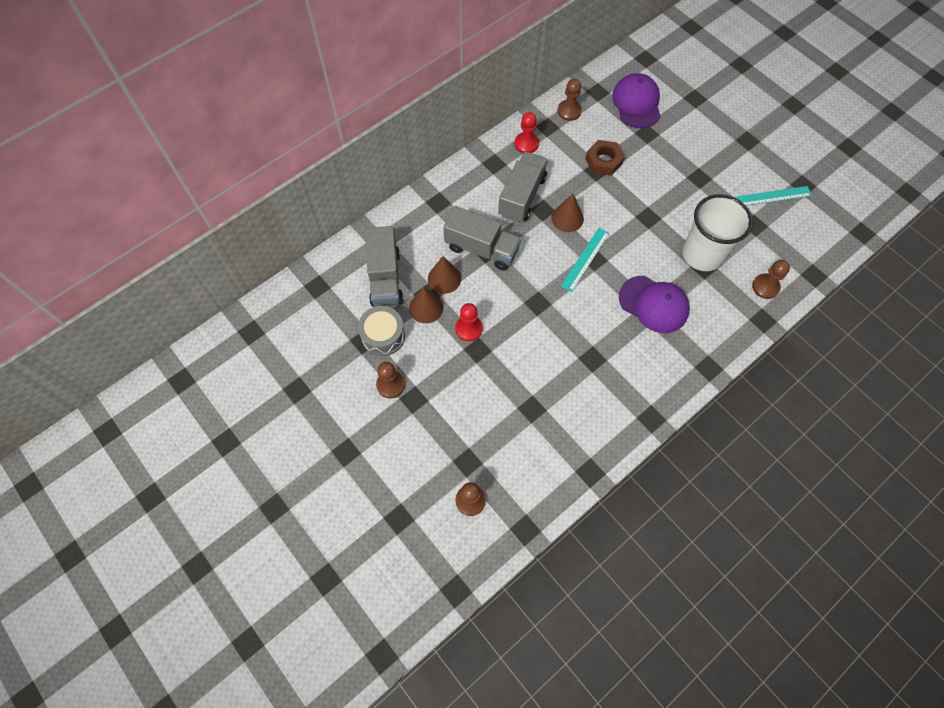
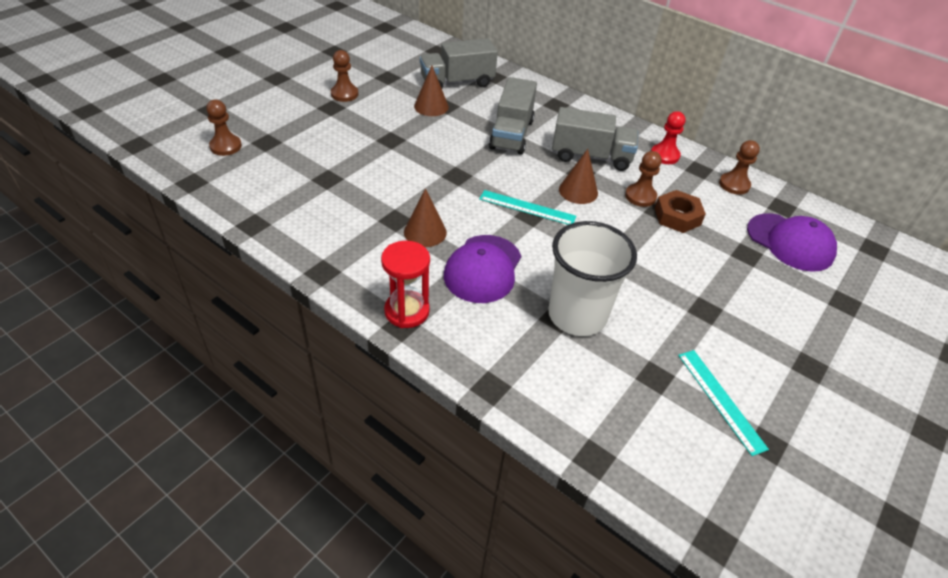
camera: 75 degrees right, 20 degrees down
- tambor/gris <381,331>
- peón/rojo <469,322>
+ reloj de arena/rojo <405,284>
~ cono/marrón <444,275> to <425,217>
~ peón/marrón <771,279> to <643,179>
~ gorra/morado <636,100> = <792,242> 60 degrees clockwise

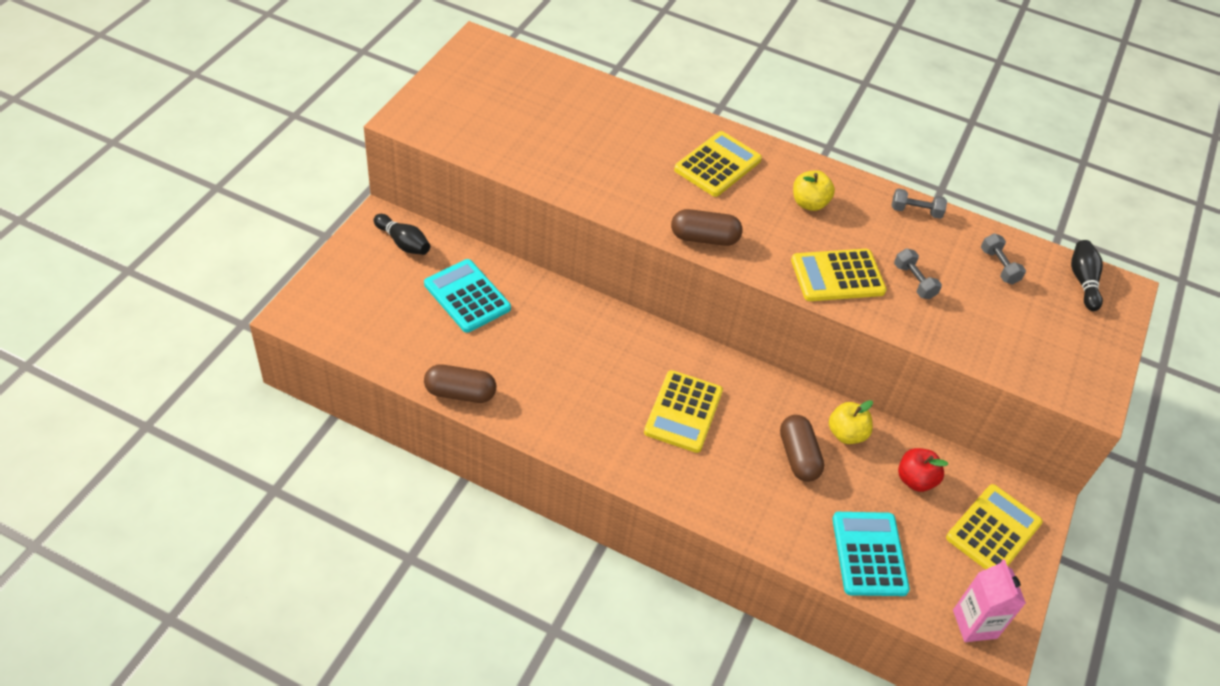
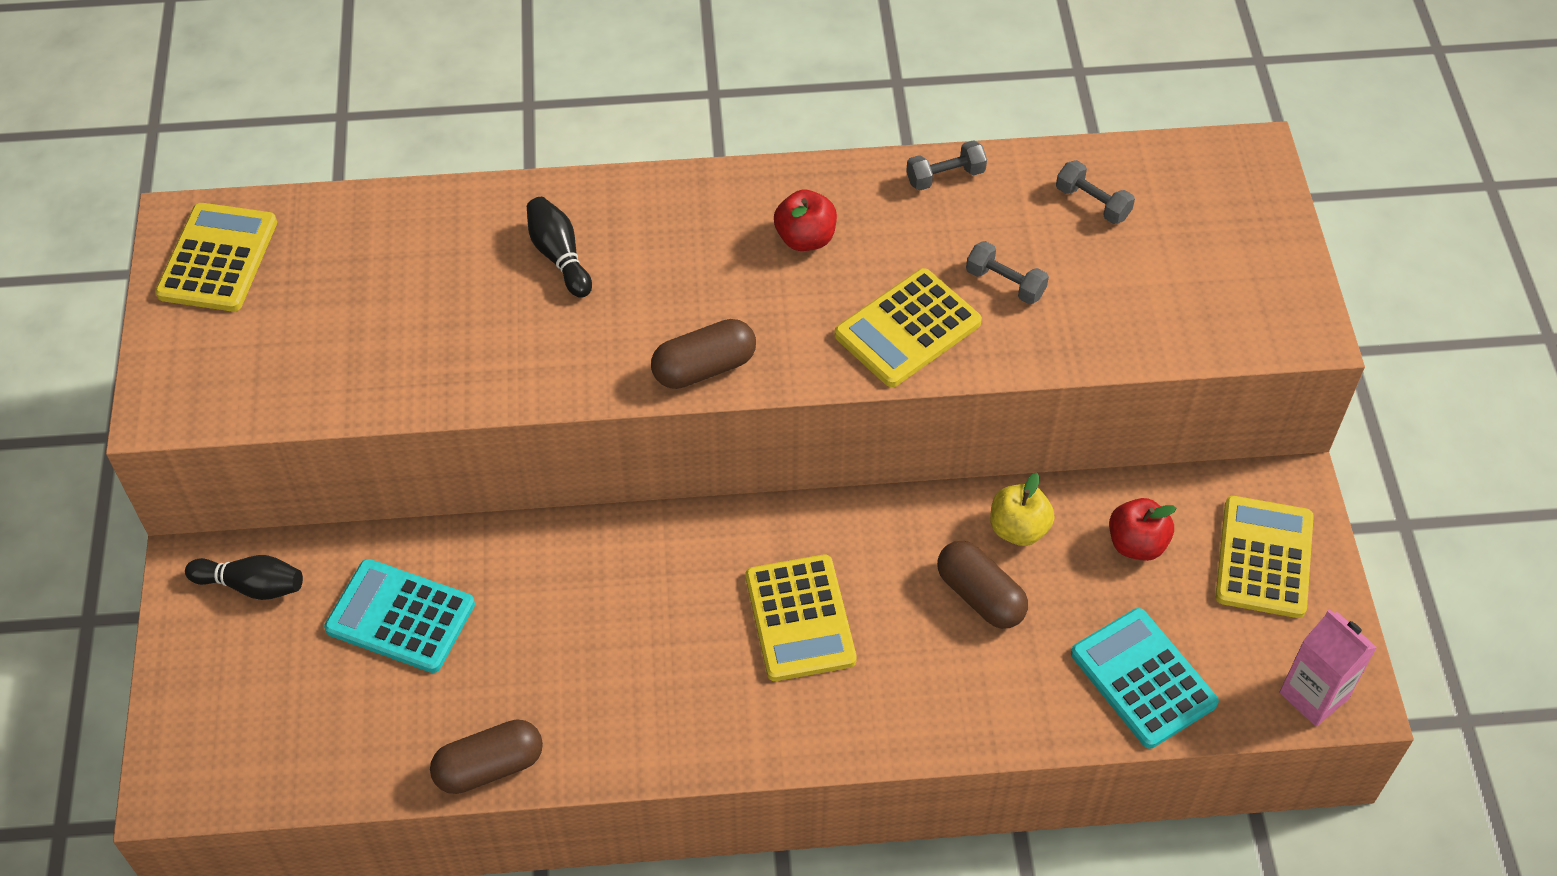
camera: 25 degrees left, 5 degrees up
~ calculadora/amarillo <718,164> to <216,257>
~ bolo/negro <1087,275> to <559,247>
~ manzana/amarillo <814,190> to manzana/rojo <805,220>

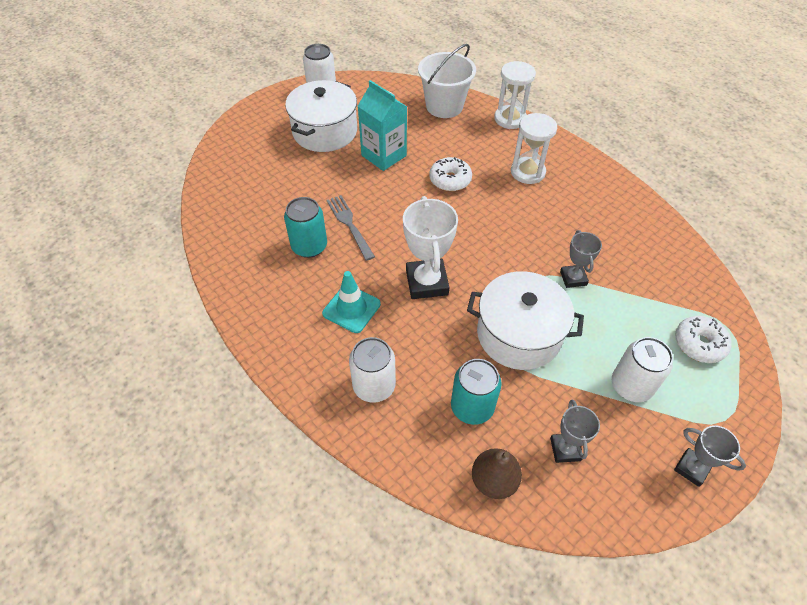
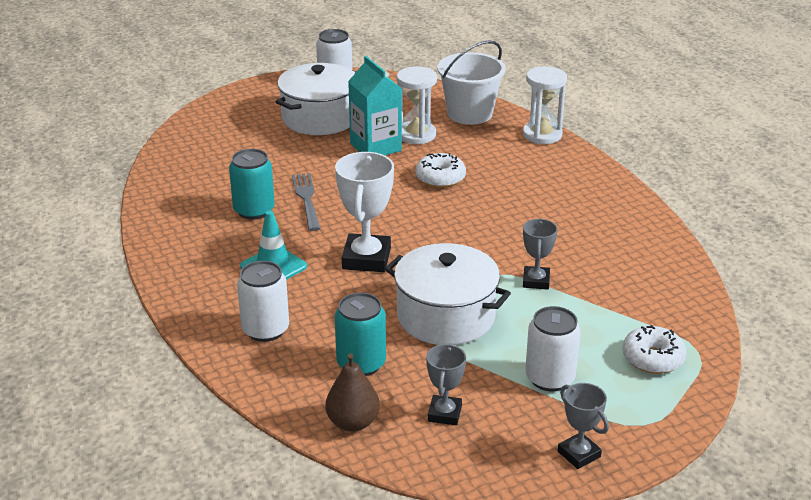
camera: 15 degrees right, 20 degrees down
~ reloj de arena/blanco <534,148> to <417,105>

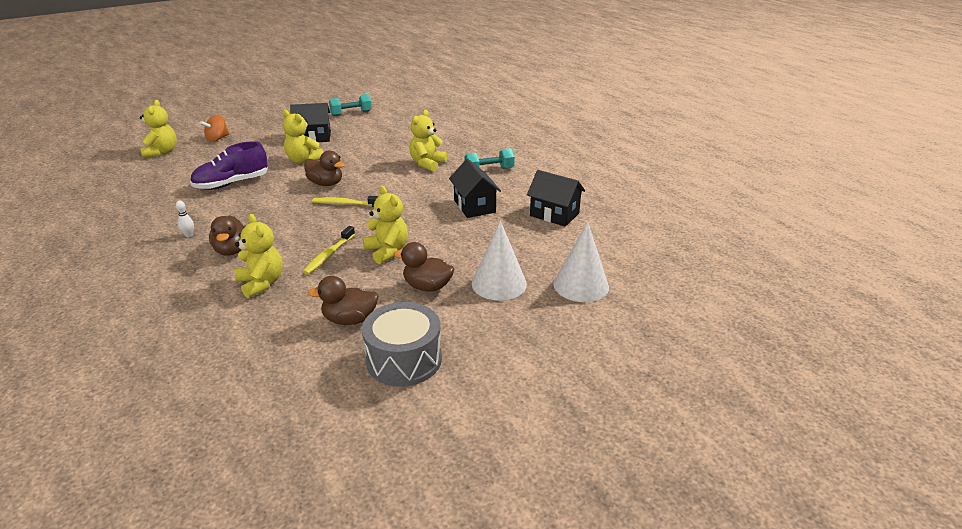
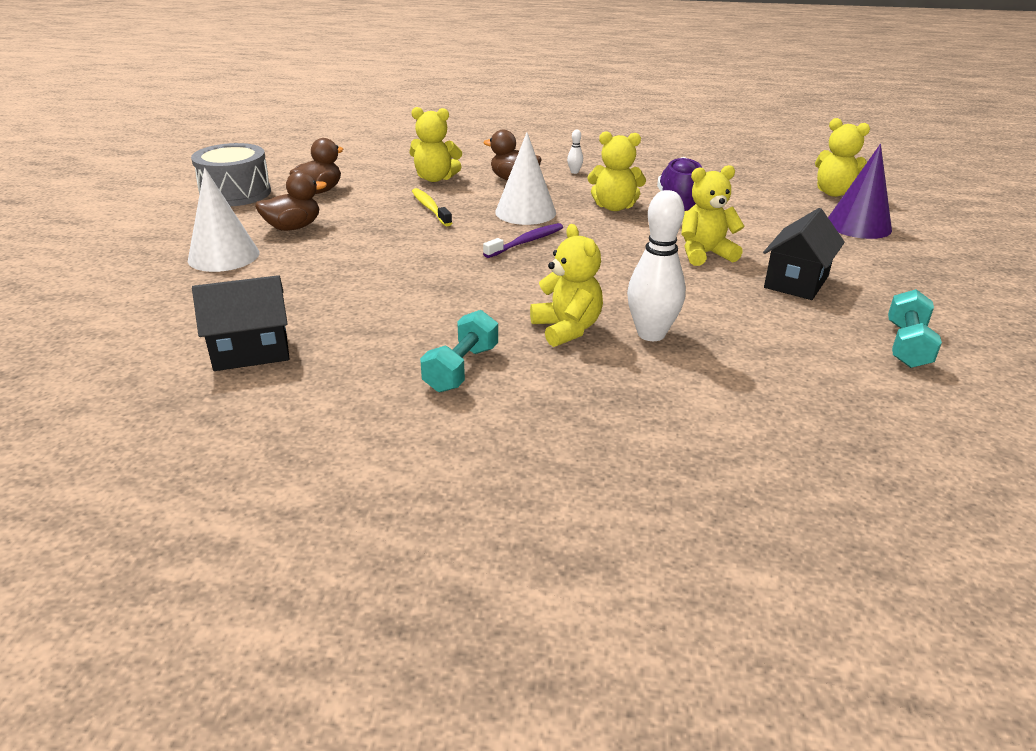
camera: 130 degrees right, 0 degrees up
- pato/marrón <324,168>
- casa/negro <475,188>
+ bolo/blanco <656,265>
~ osito/amarillo <385,225> to <616,171>
~ cono/blanco <581,262> to <525,178>
~ peonza/naranja <214,128> to cono/morado <860,191>
~ cepillo de dientes/amarillo <345,201> to cepillo de dientes/morado <523,240>

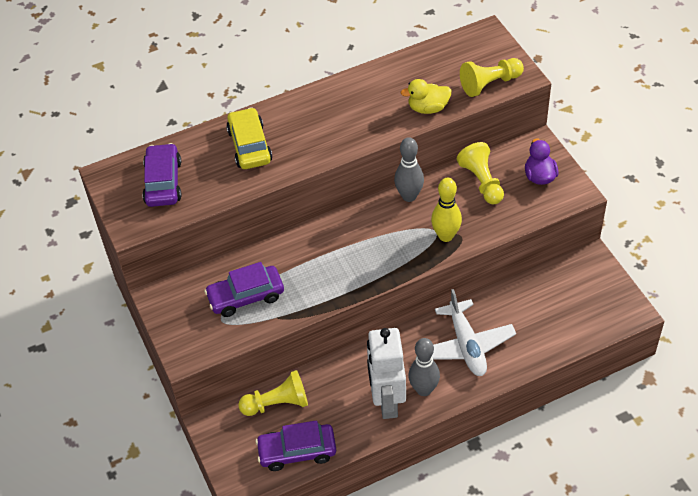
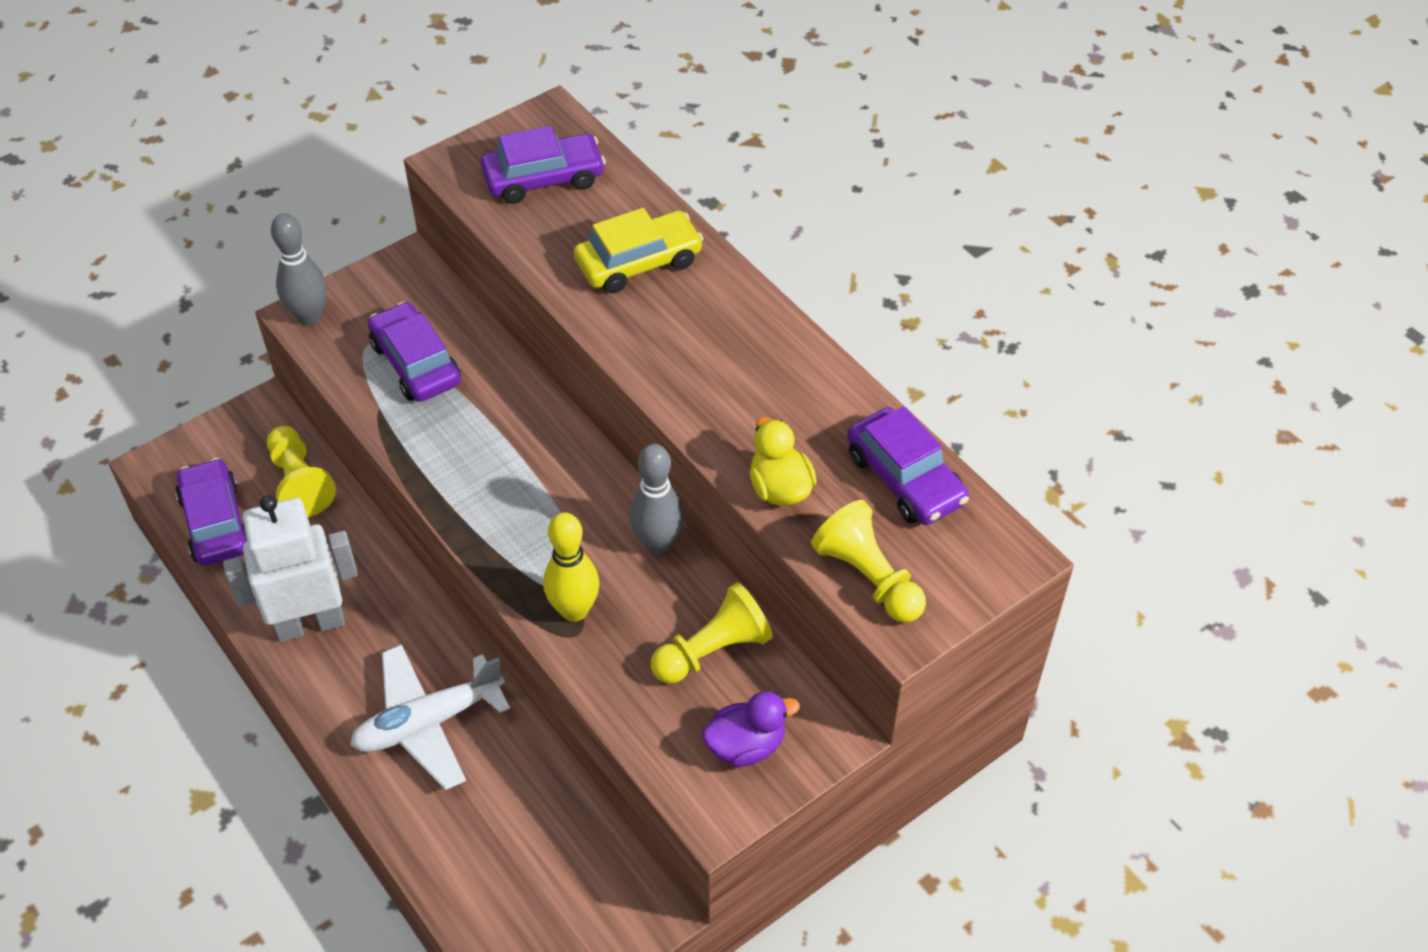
camera: 75 degrees right, 0 degrees up
+ coche/morado <908,465>
~ bolo/gris <424,367> to <299,269>

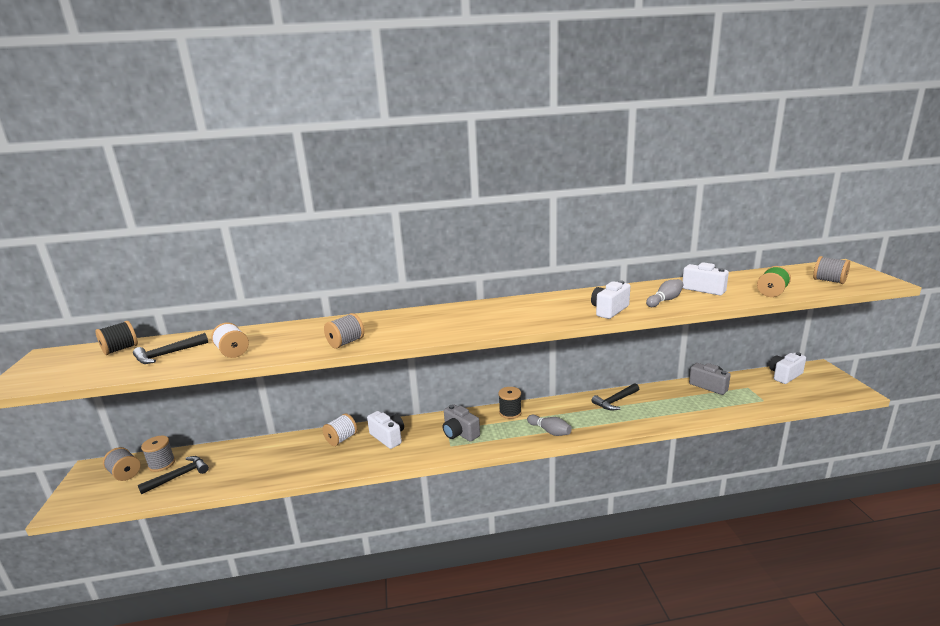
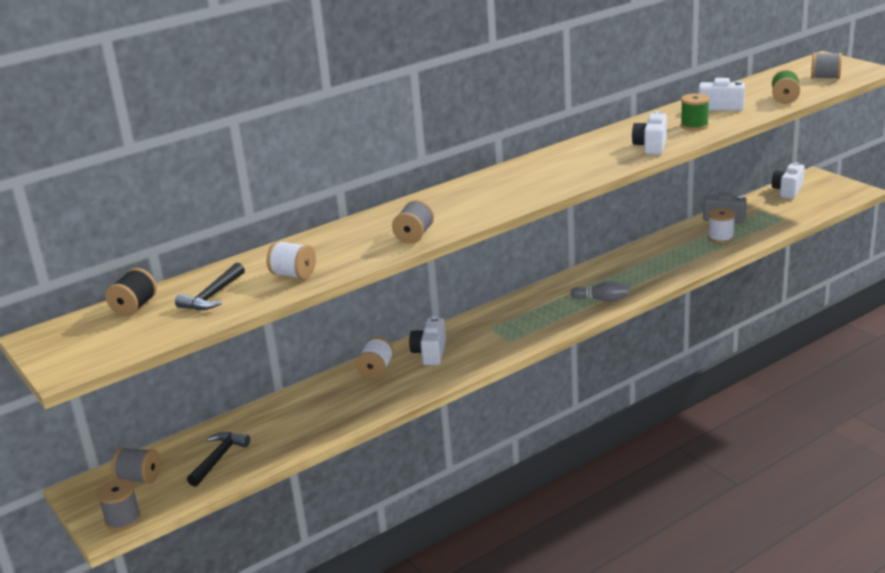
camera: 25 degrees left, 5 degrees up
- cámara/gris <461,423>
- carrete/negro <510,403>
- martillo/negro <615,396>
+ carrete/blanco <721,225>
~ carrete/gris <158,454> to <119,505>
~ bolo/gris <665,293> to carrete/verde <695,112>
~ cámara/blanco <385,430> = <427,340> 105 degrees counterclockwise

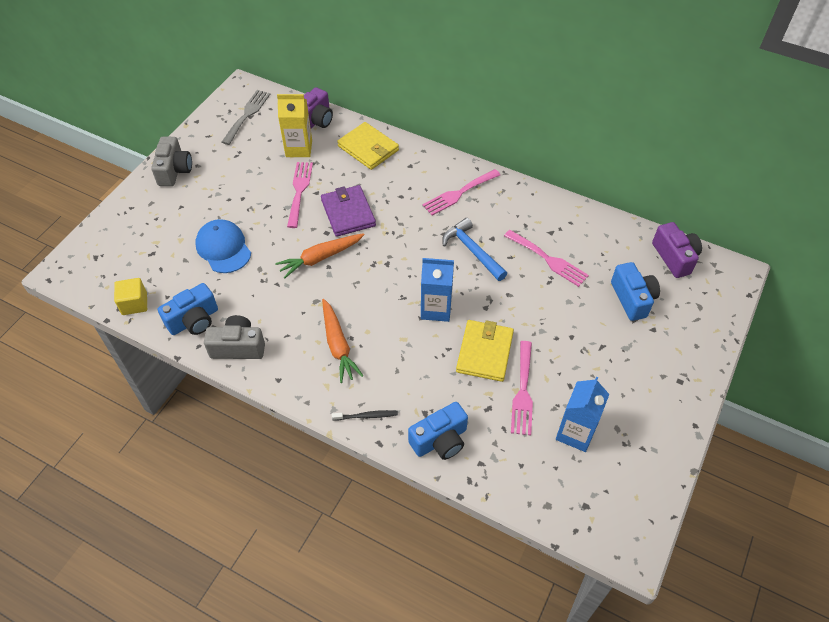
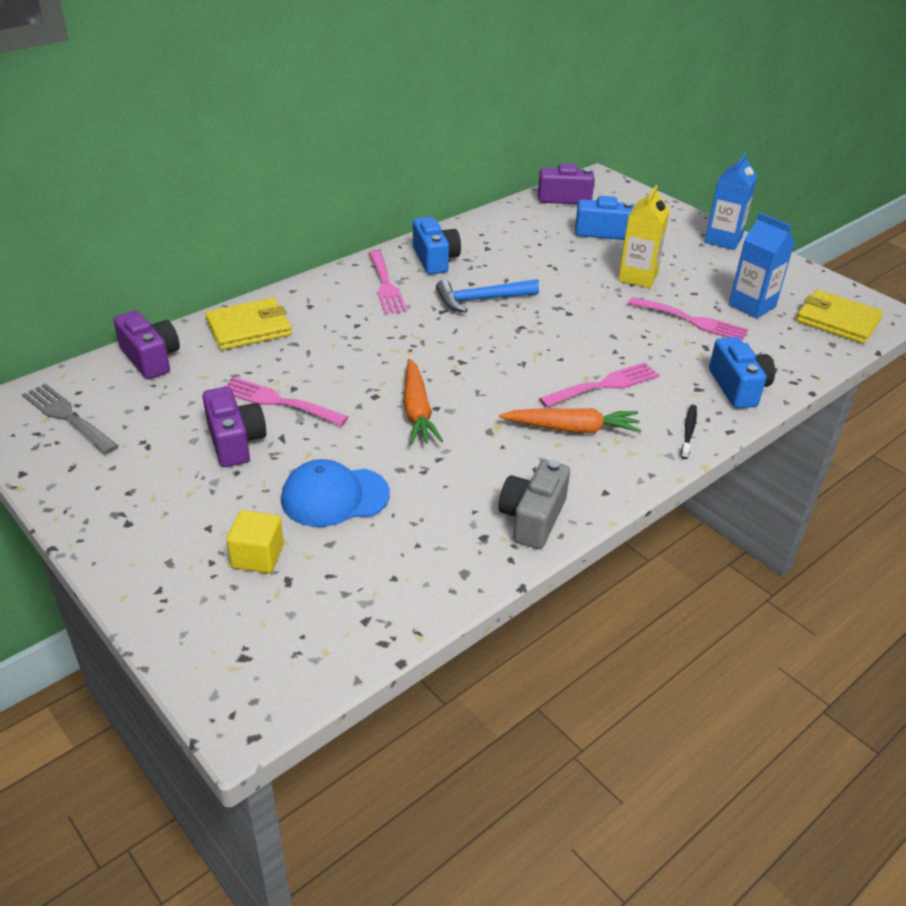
camera: 70 degrees left, 15 degrees down
- cámara/gris <171,161>
- cartera/morado <348,211>
+ cámara/morado <234,427>
~ cubo/amarillo <130,296> to <255,541>
~ cámara/azul <188,309> to <437,245>
~ cartón de leche/amarillo <294,125> to <644,236>
~ cartón de leche/azul <437,290> to <731,201>
~ cartera/amarillo <485,351> to <839,317>
~ tenedor/rosa <546,258> to <599,384>

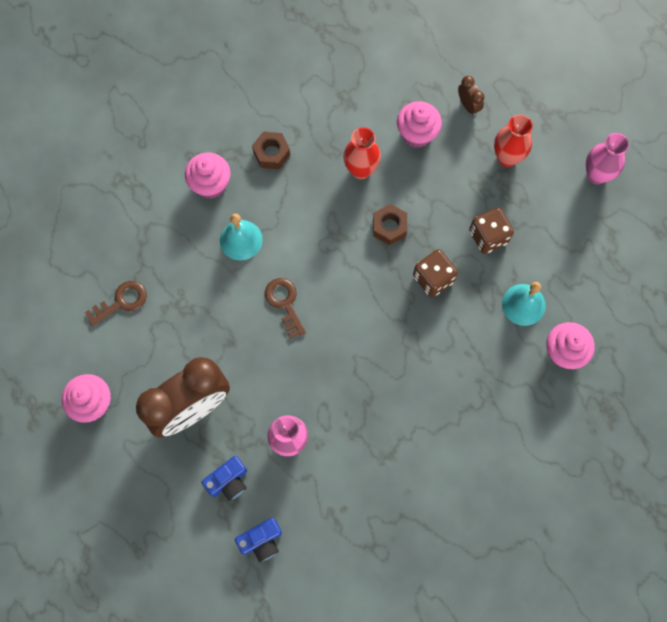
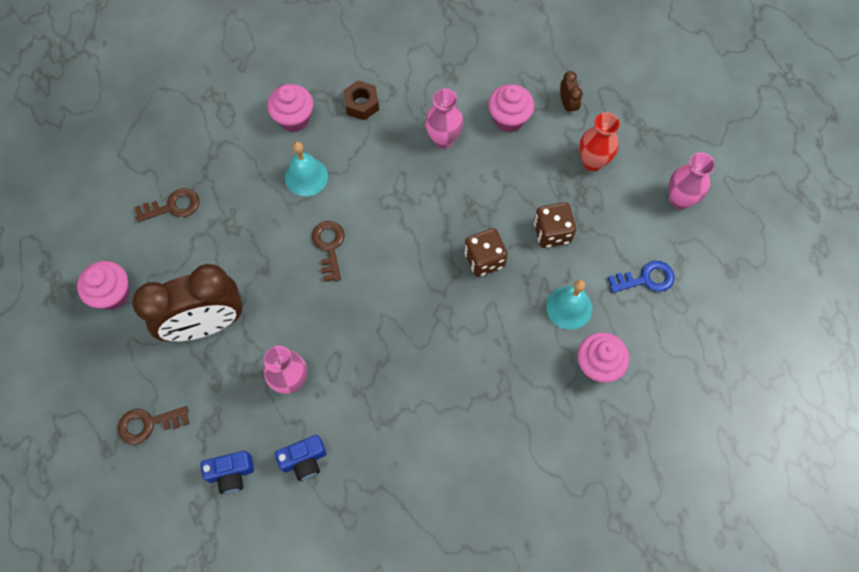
camera: 15 degrees right, 5 degrees down
- tuerca/marrón <390,224>
+ llave/marrón <153,425>
+ llave/azul <641,277>
~ cámara/azul <224,478> to <300,458>
~ florero/rojo <362,153> to florero/rosa <444,119>

